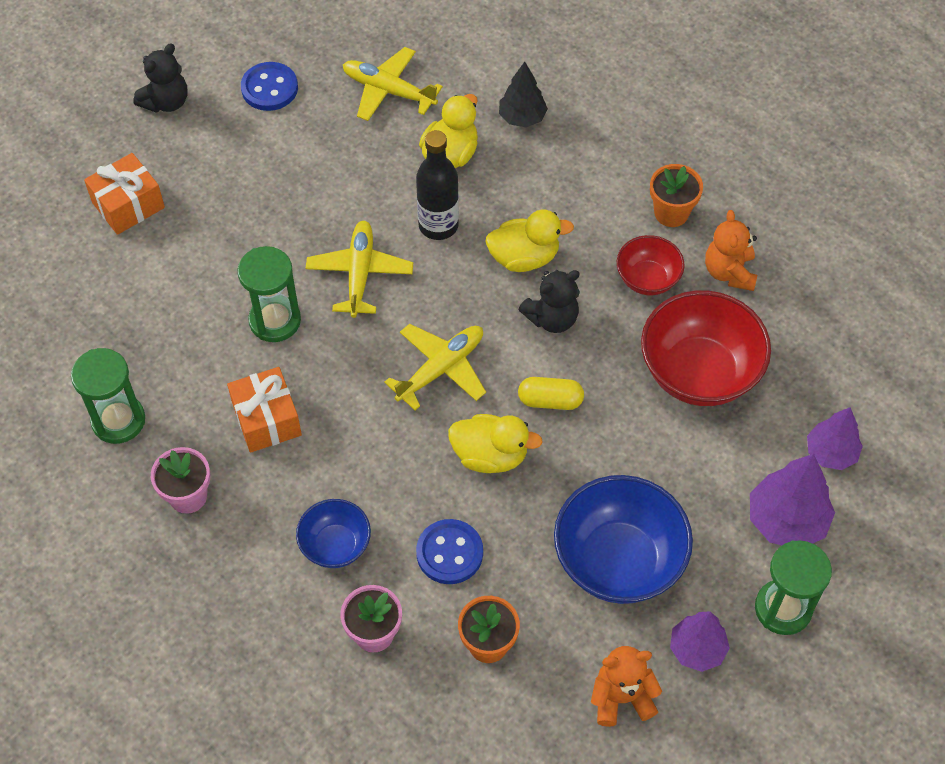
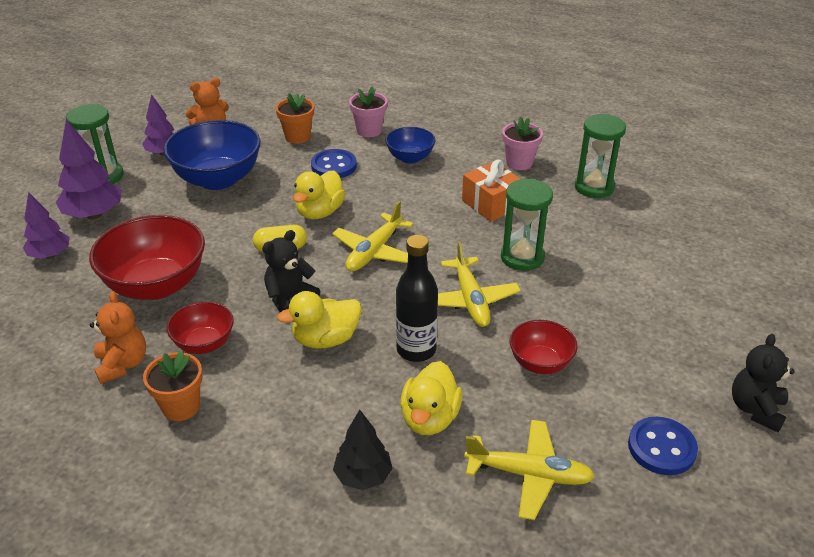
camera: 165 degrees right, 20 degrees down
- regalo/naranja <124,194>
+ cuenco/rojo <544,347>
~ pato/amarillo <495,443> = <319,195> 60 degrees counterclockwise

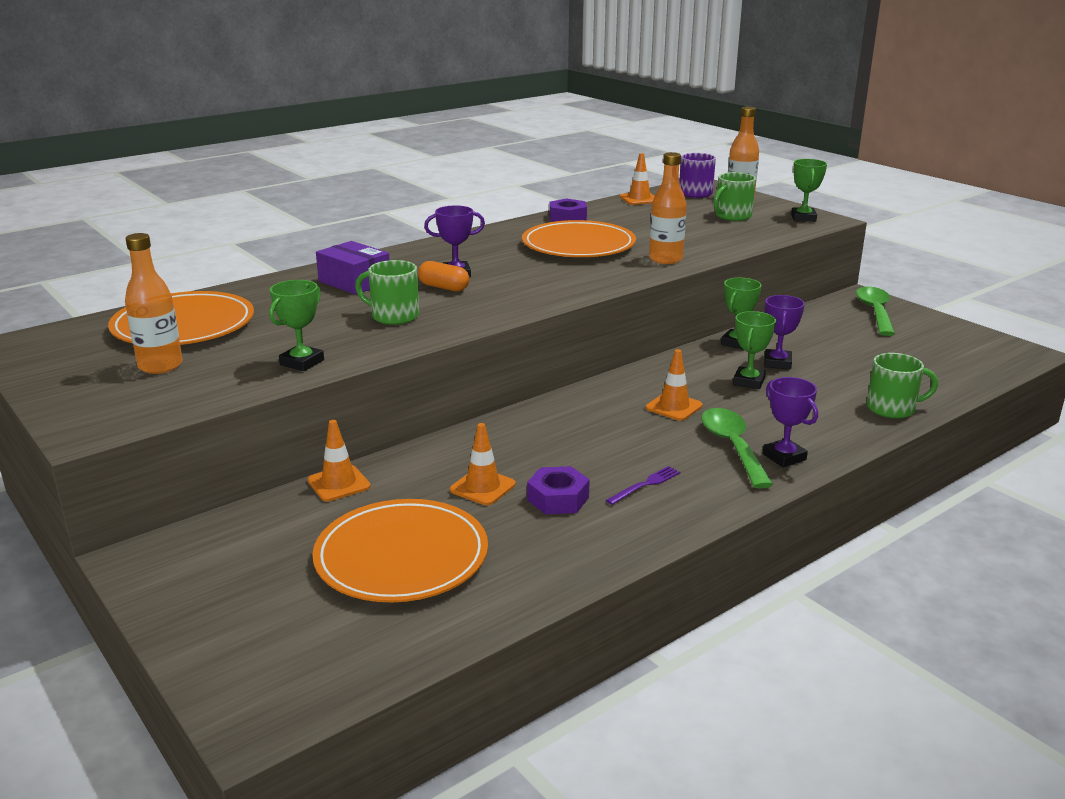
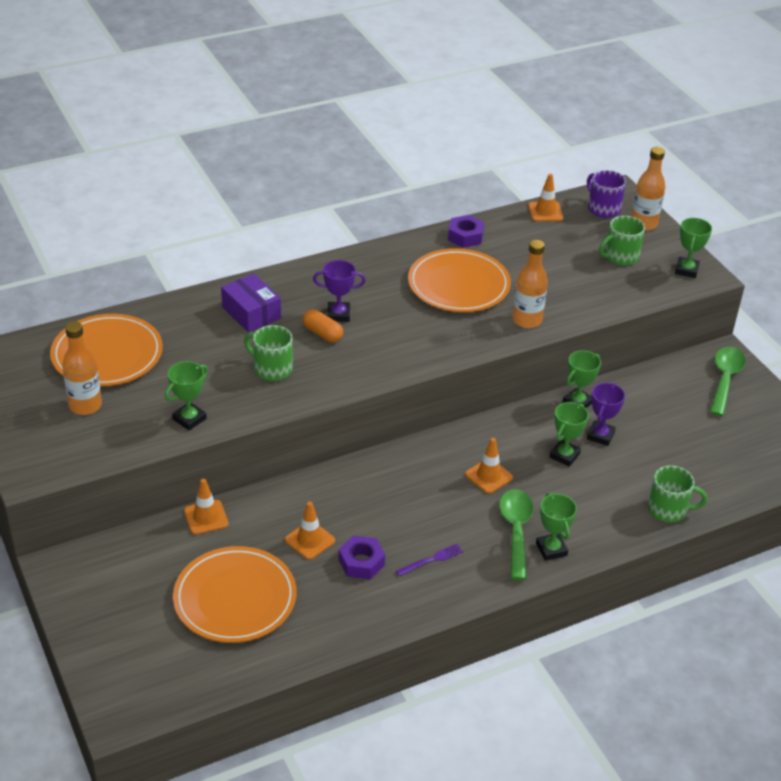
camera: 10 degrees right, 15 degrees up
~ trofeo/morado <790,422> to trofeo/verde <556,527>

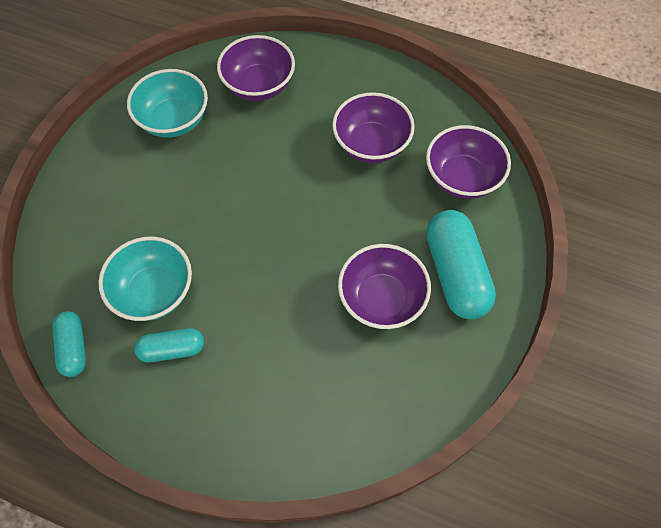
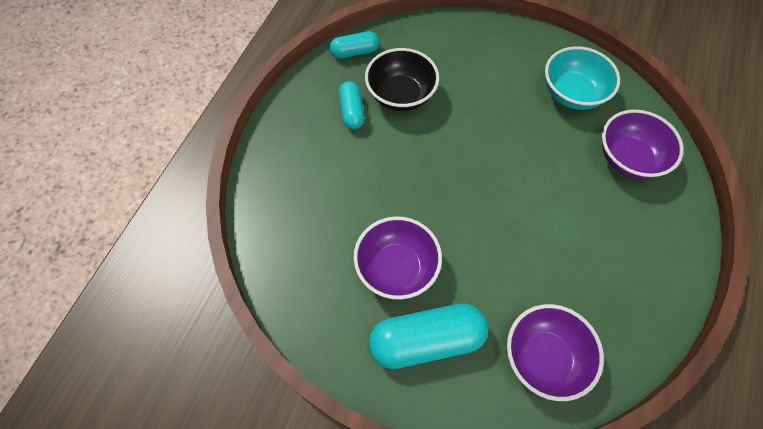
camera: 90 degrees right, 0 degrees up
- cuenco/morado <373,127>
~ cuenco/turquesa <145,279> to cuenco/negro <402,79>

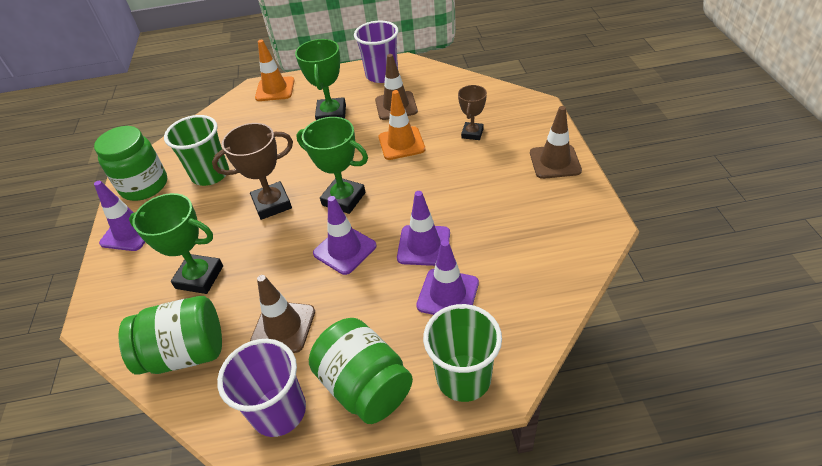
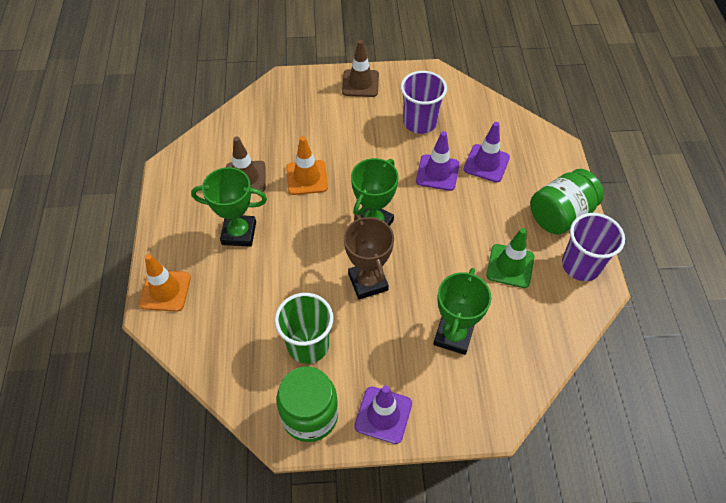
camera: 90 degrees left, 10 degrees up
- tarro/verde <170,335>
- cono de tráfico/morado <345,235>
- vaso/verde <462,353>
- trofeo/marrón <472,112>
~ vaso/morado <376,52> to <423,102>
~ cono de tráfico/marrón <282,314> to cono de tráfico/verde <510,258>

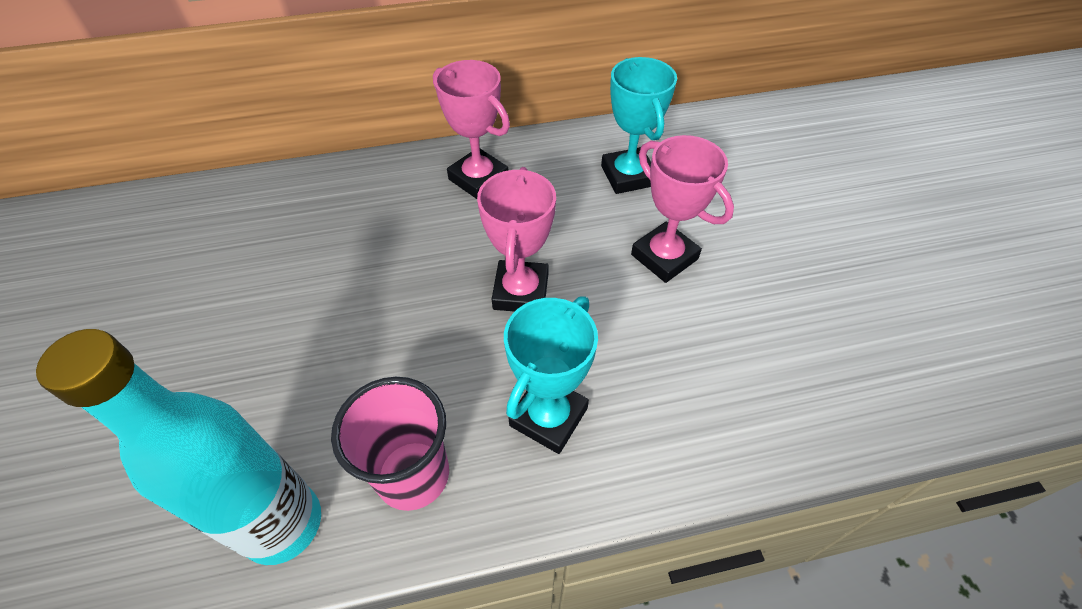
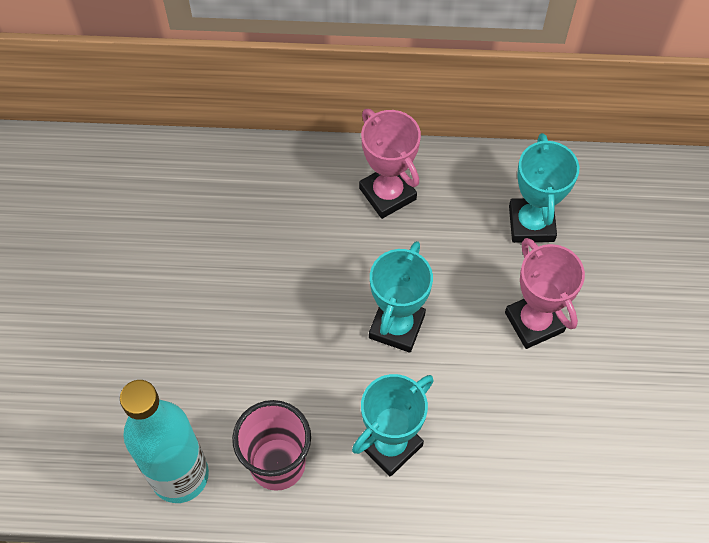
camera: 15 degrees right, 10 degrees up
~ trofeo/rosa <516,239> to trofeo/turquesa <401,297>

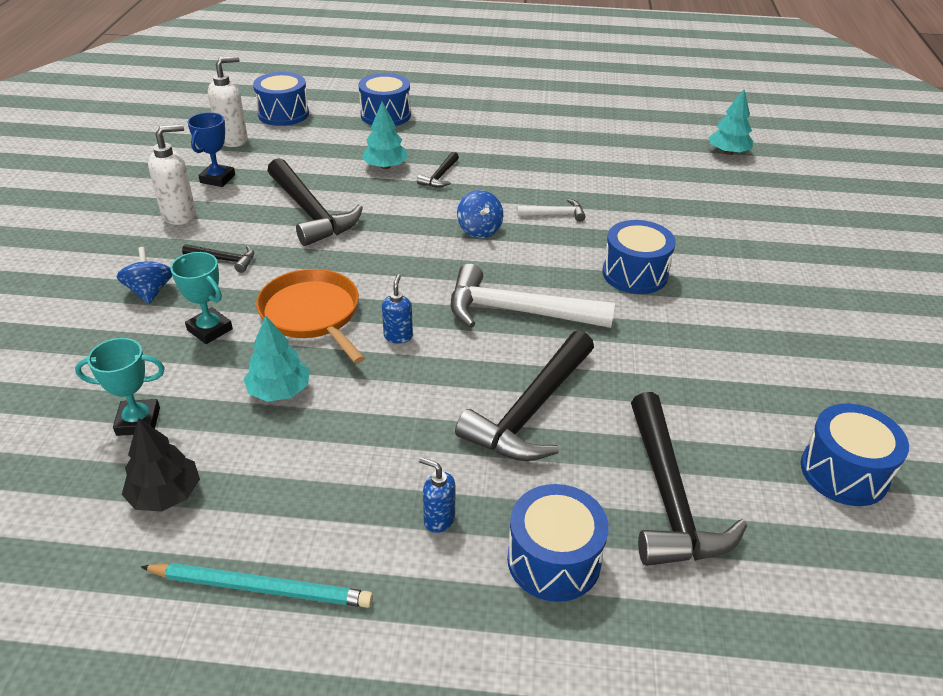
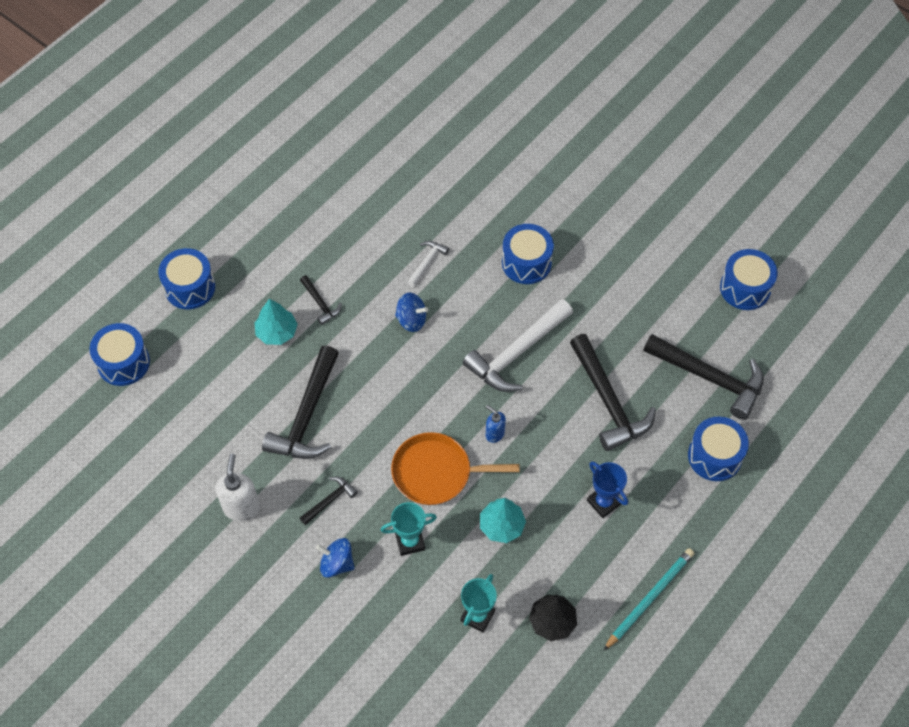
camera: 55 degrees left, 20 degrees up
- dispensador de jabón/blanco <228,101>
- dispensador de jabón/azul <437,495>
- árbol/turquesa <731,122>
~ trofeo/azul <211,149> to <607,489>
~ martillo/negro <315,202> = <300,402> 105 degrees clockwise

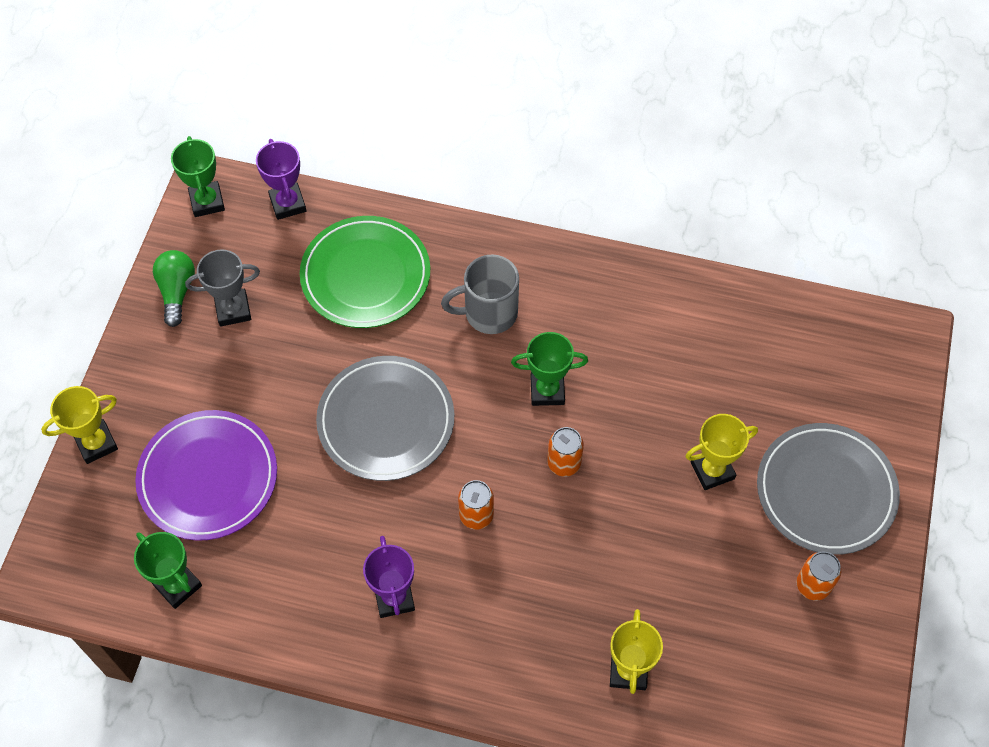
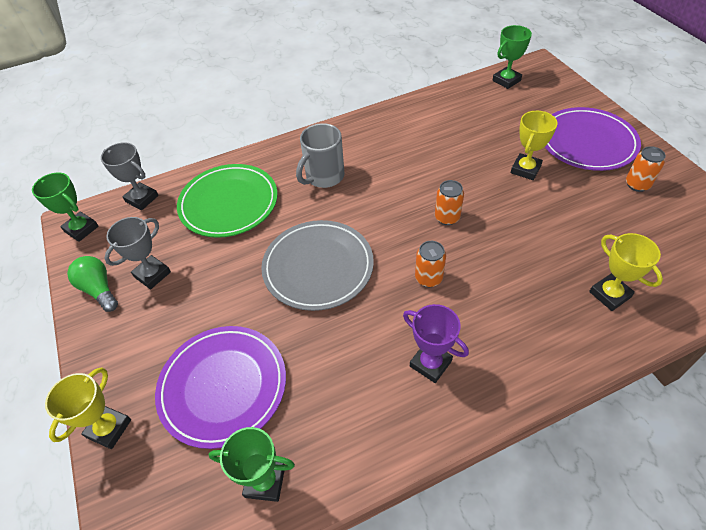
camera: 35 degrees left, 10 degrees down
~ trofeo/verde <549,369> to <512,57>
~ trofeo/morado <281,179> to trofeo/gris <129,176>
~ plato/gris <828,489> to plato/morado <593,139>

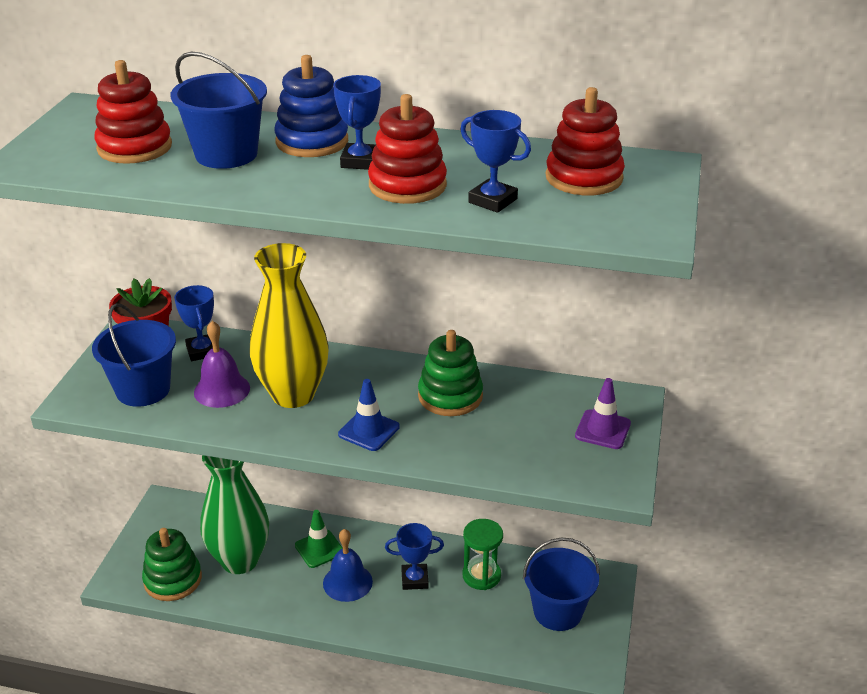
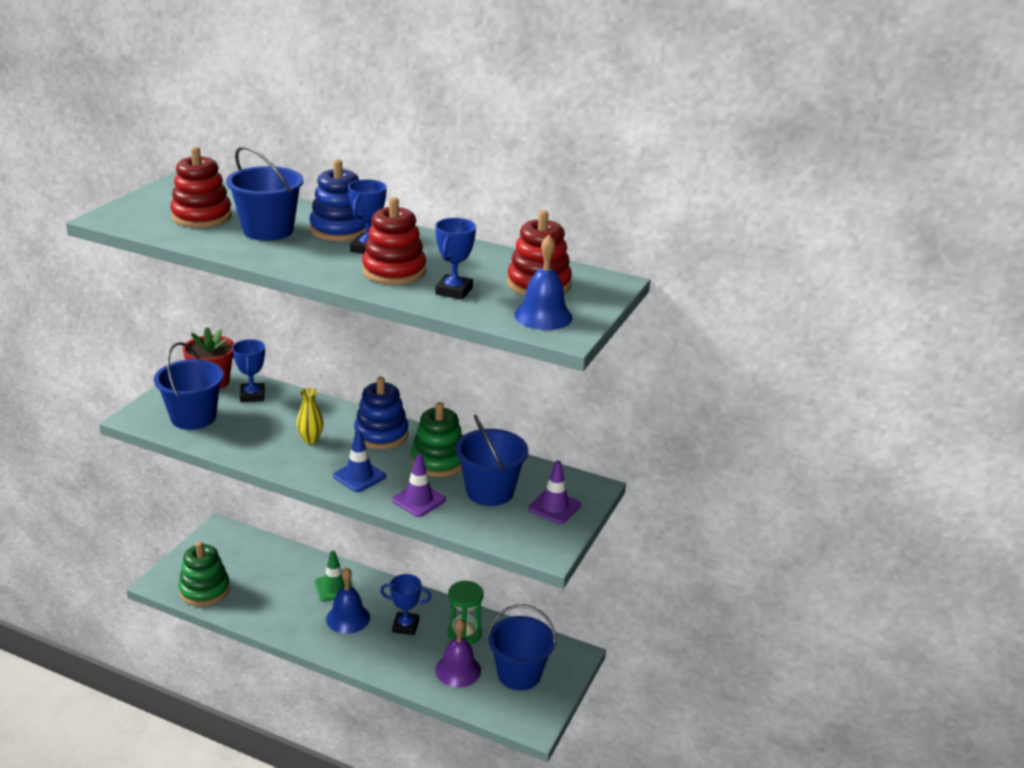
camera: 10 degrees right, 5 degrees down
- florero/verde <234,514>
+ juguete apilable/azul <381,413>
+ cono de tráfico/morado <419,485>
+ balde/azul <492,460>
+ campana/azul <543,282>
~ campana/morado <222,364> to <458,652>
~ trofeo/azul <495,161> = <455,259> 60 degrees clockwise
~ florero/amarillo <289,325> = <310,416> x0.41

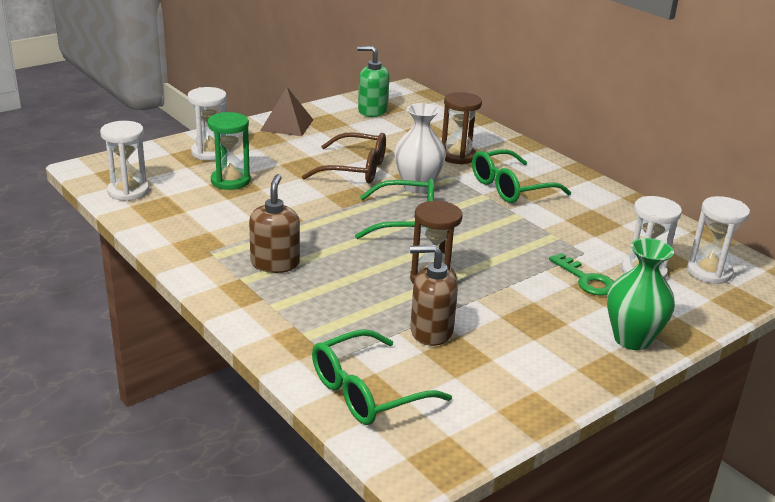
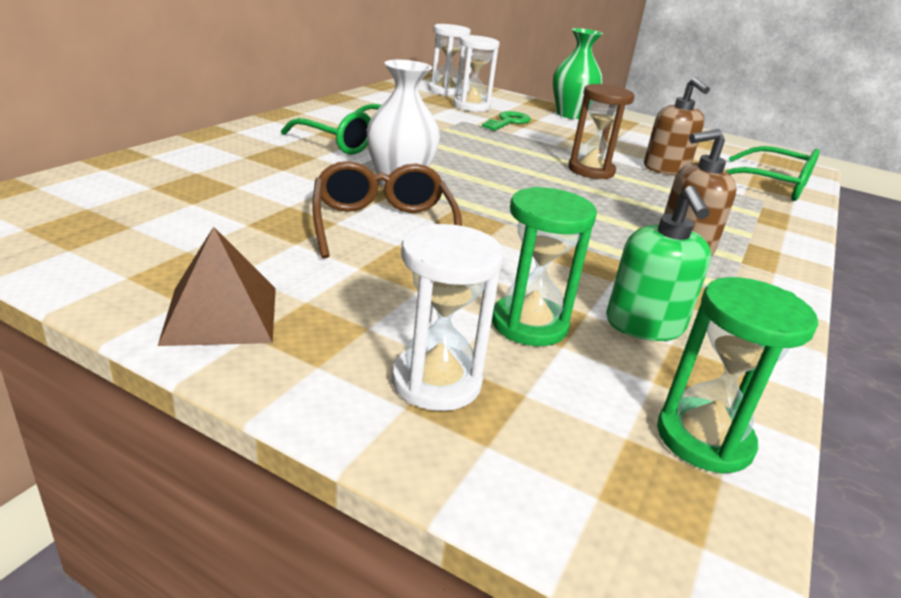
camera: 115 degrees left, 0 degrees up
- gafas/verde <394,209>
- reloj de arena/marrón <462,128>
~ dispensador de jabón/verde <373,81> to <658,263>
~ reloj de arena/blanco <124,161> to reloj de arena/verde <737,375>

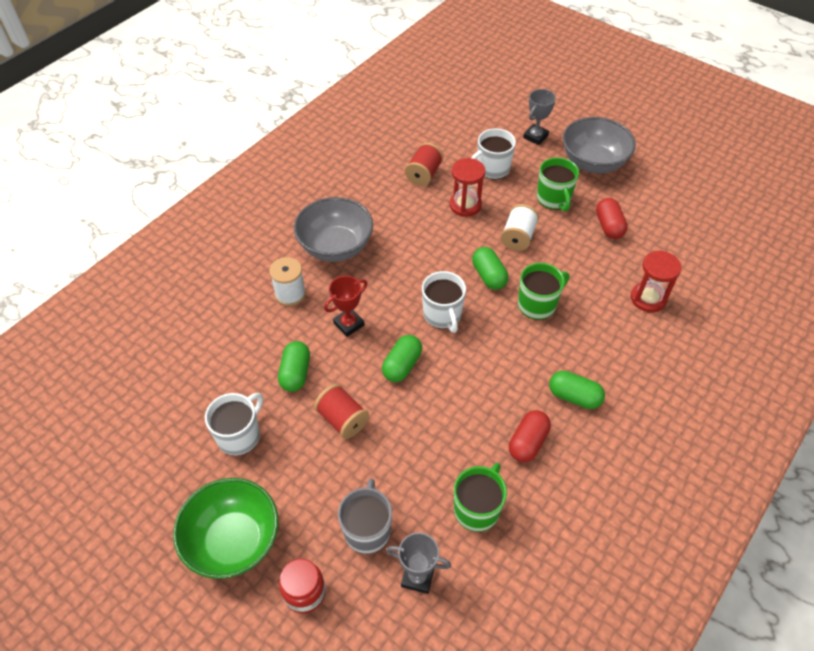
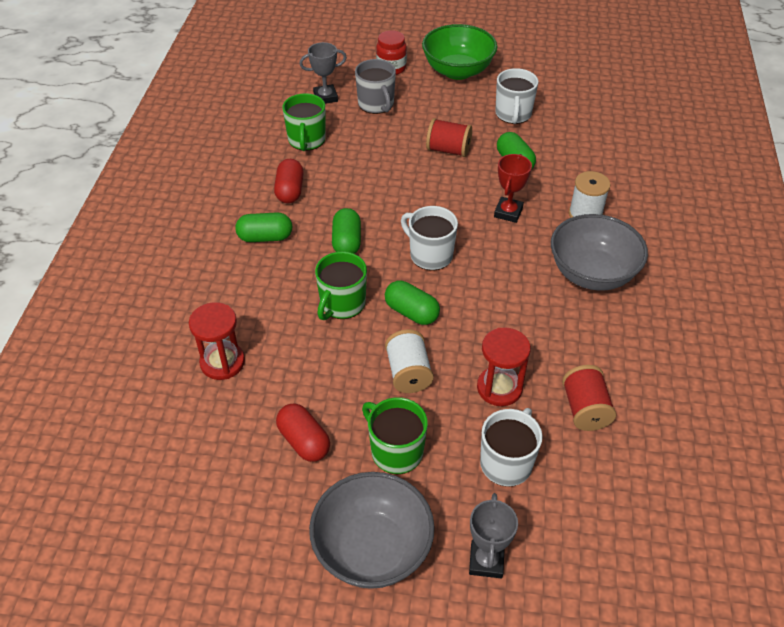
camera: 150 degrees right, 5 degrees down
~ cápsula/verde <402,358> to <346,231>

